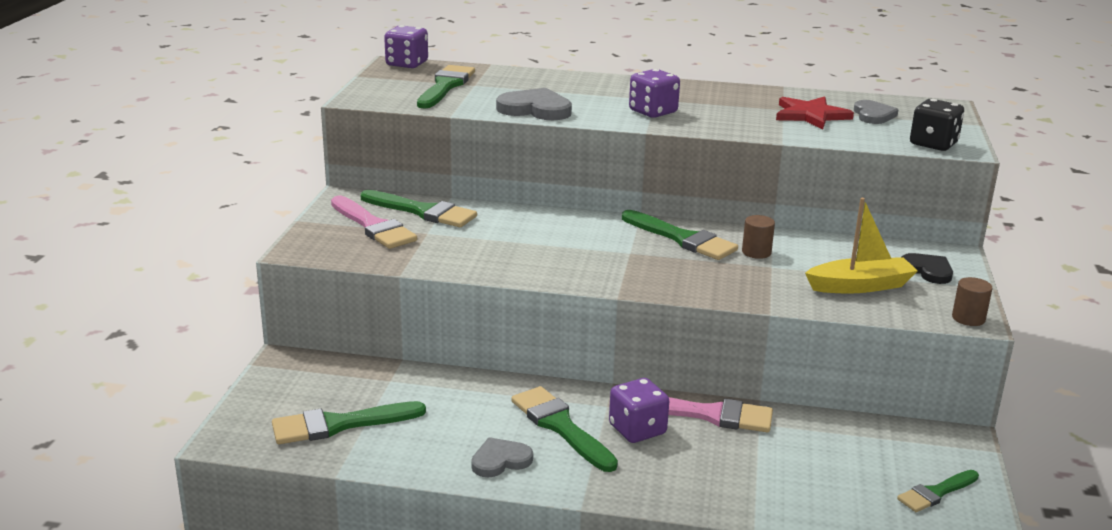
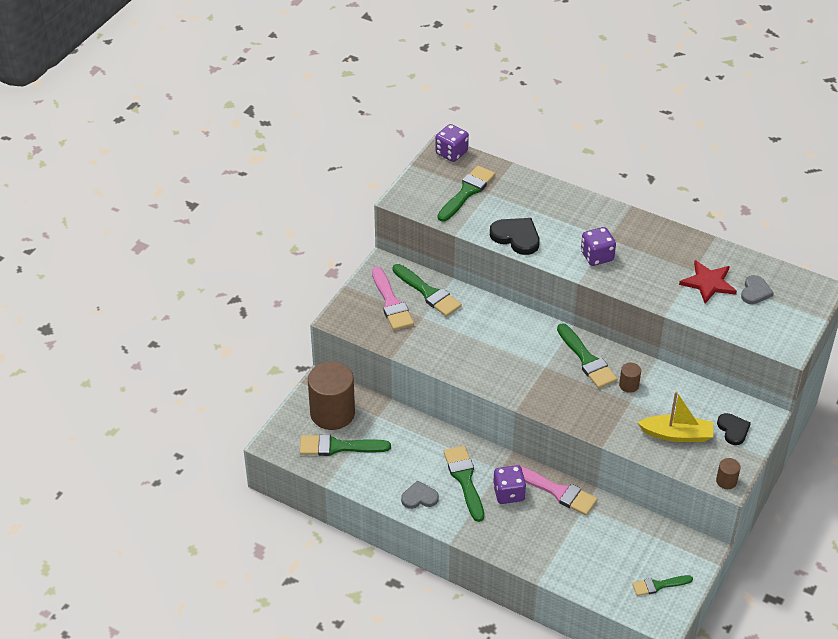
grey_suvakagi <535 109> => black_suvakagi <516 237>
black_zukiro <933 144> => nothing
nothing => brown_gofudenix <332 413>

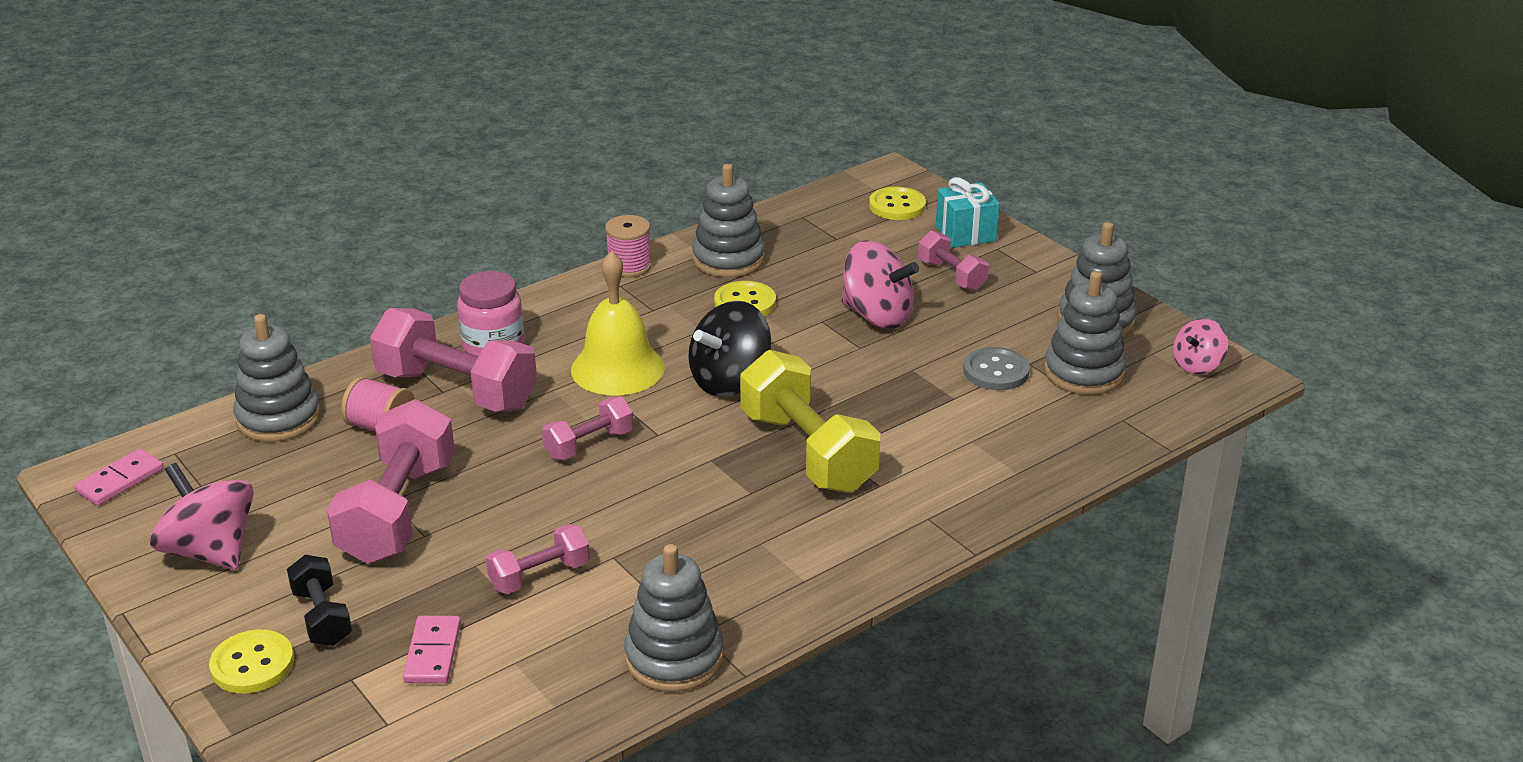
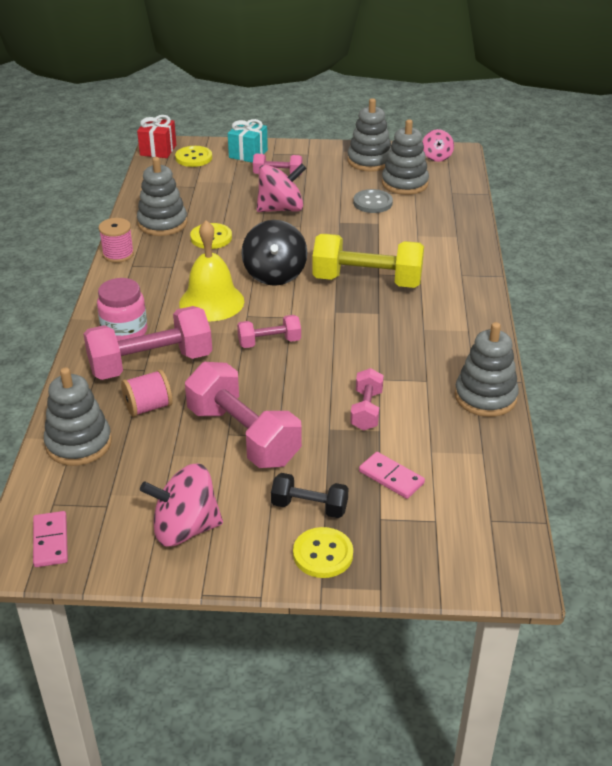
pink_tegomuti <589 444> => pink_tegomuti <269 342>, 75 degrees clockwise
nothing => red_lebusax <158 150>

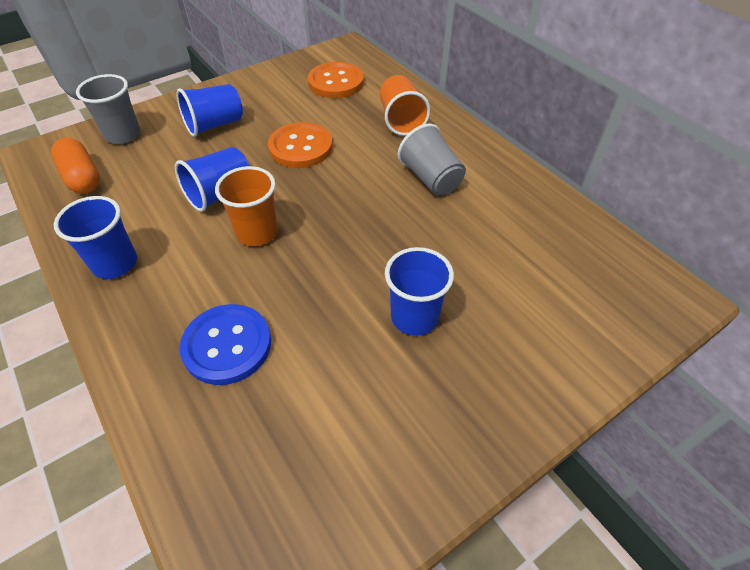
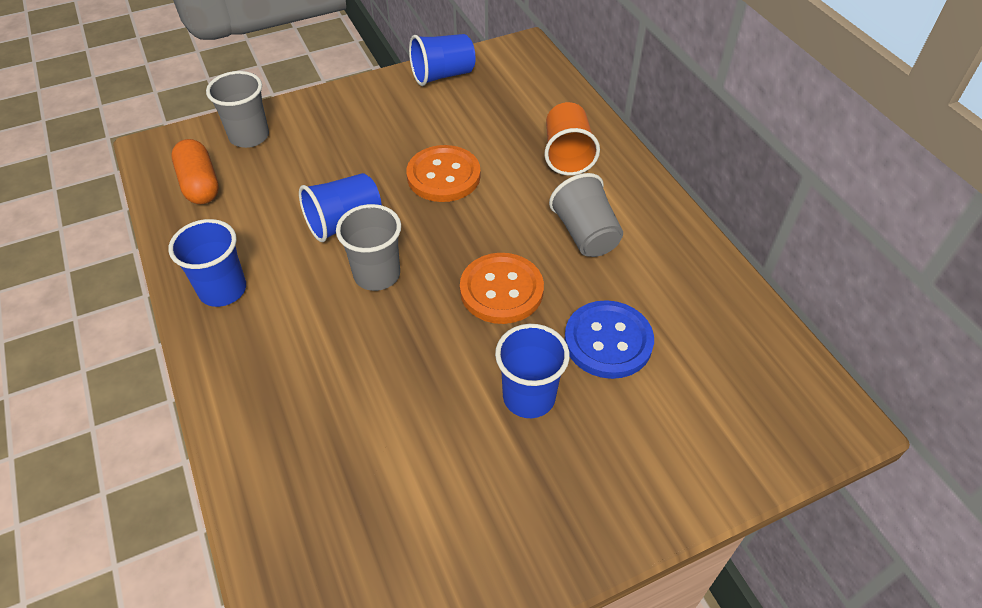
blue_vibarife <214 125> => blue_vibarife <442 75>, relocated
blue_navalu <227 345> => blue_navalu <608 341>, relocated
orange_vibarife <257 233> => grey_vibarife <377 274>
orange_navalu <336 82> => orange_navalu <501 290>, relocated

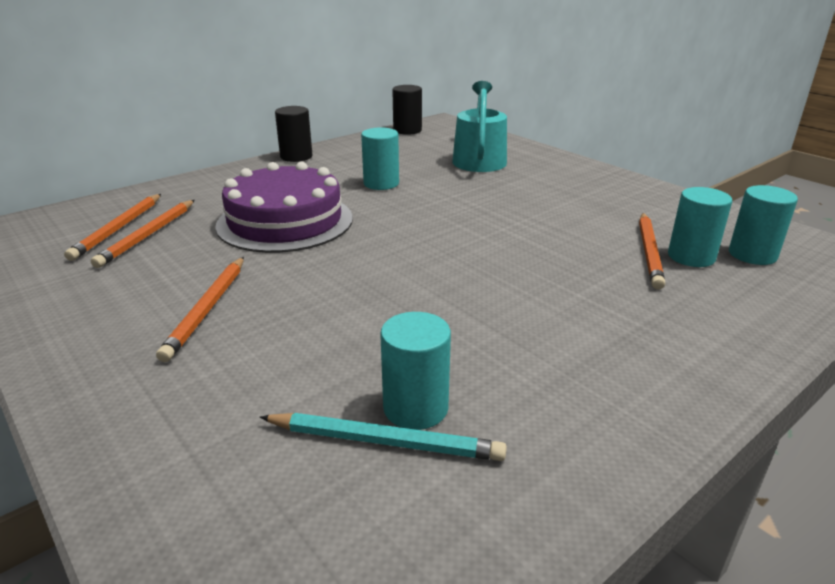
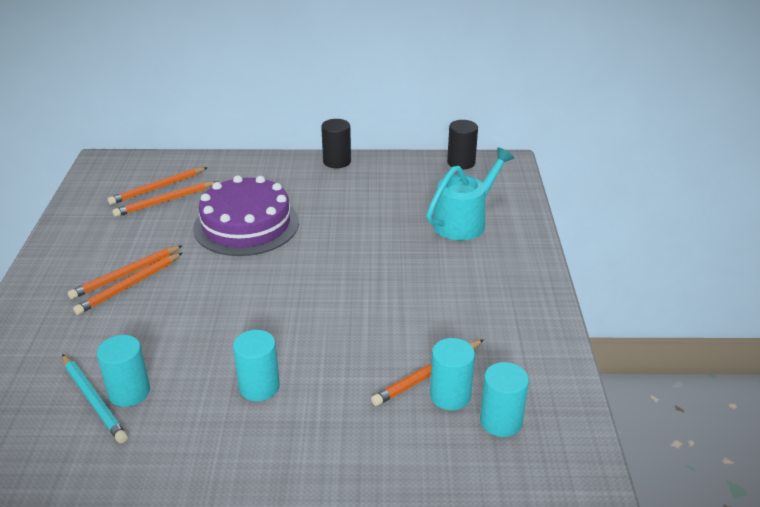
turquoise_gofudenix <381 183> => turquoise_gofudenix <259 387>, relocated
nothing => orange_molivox <129 286>

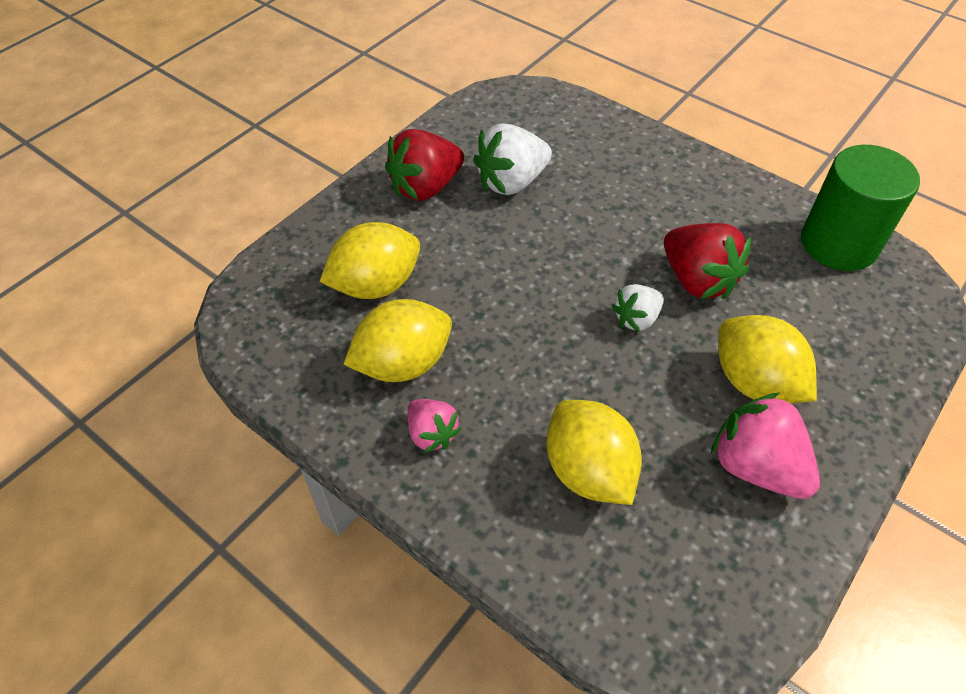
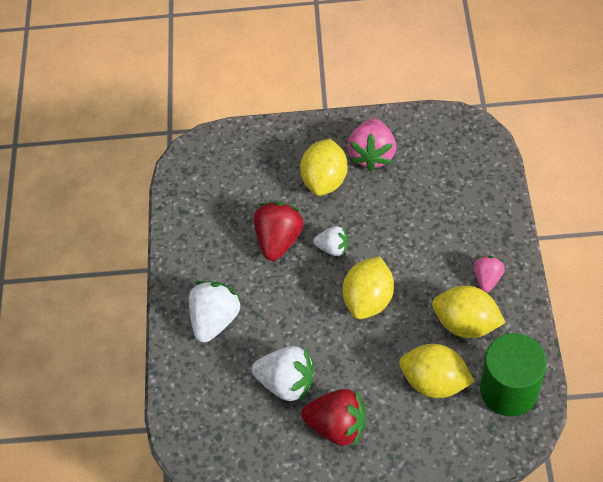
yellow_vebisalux <588 471> => yellow_vebisalux <368 299>, relocated
green_gofudenix <838 243> => green_gofudenix <508 390>, relocated
nothing => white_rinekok <215 319>

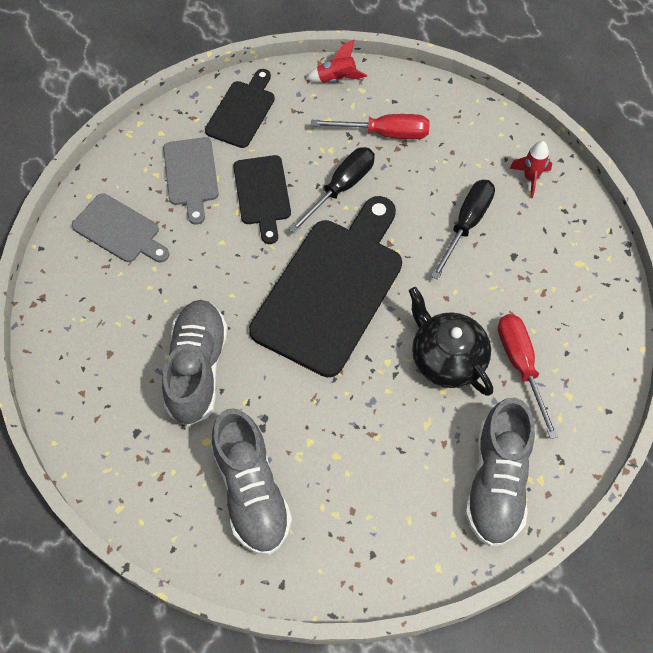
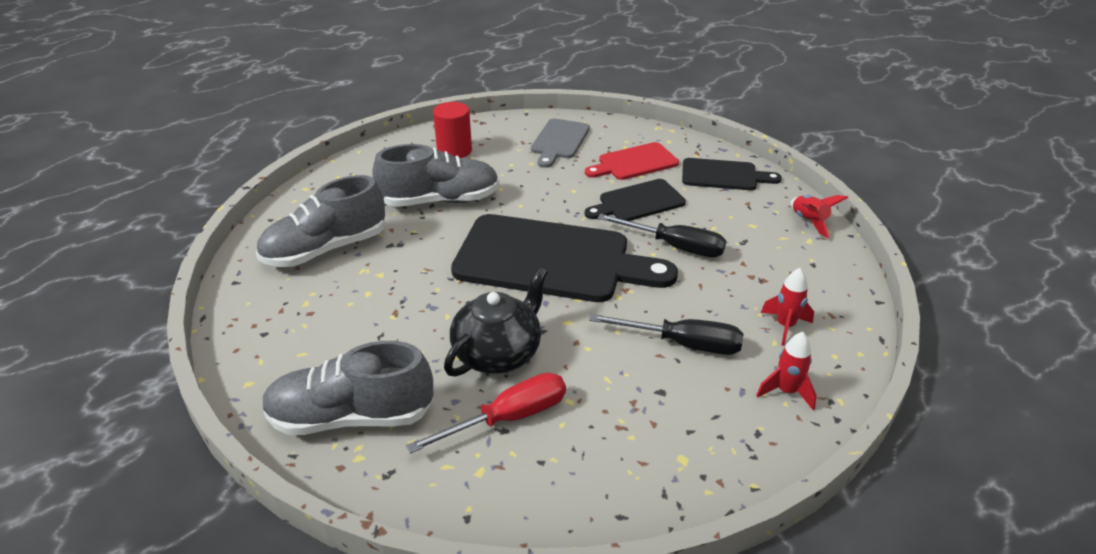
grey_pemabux <191 175> => red_pemabux <634 163>
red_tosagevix <384 133> => nothing
nothing => red_gofudenix <454 151>
nothing => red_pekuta <785 326>

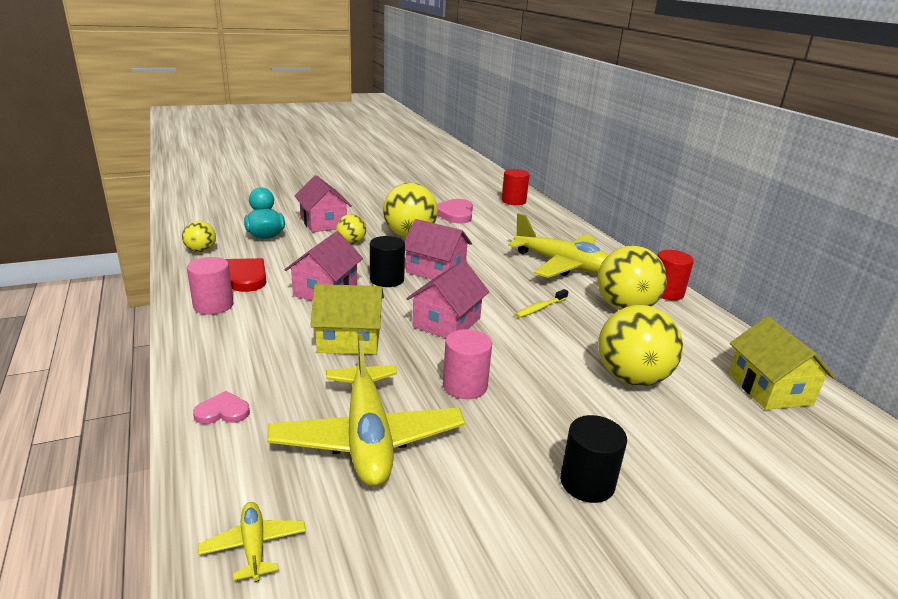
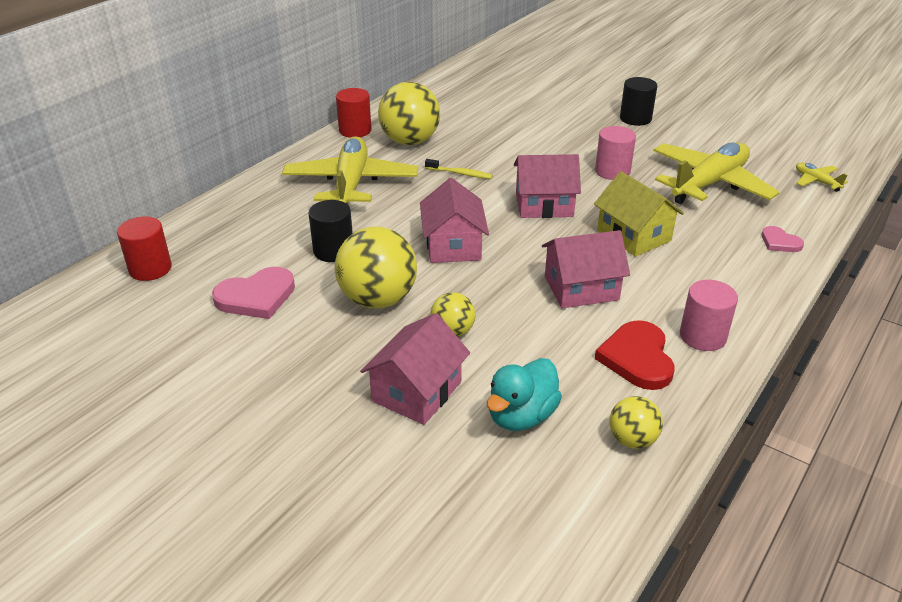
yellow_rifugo <254 546> => yellow_rifugo <816 181>, 105 degrees clockwise
black_gofudenix <387 279> => black_gofudenix <333 251>, relocated
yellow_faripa <631 378> => nothing
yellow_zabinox <769 388> => nothing

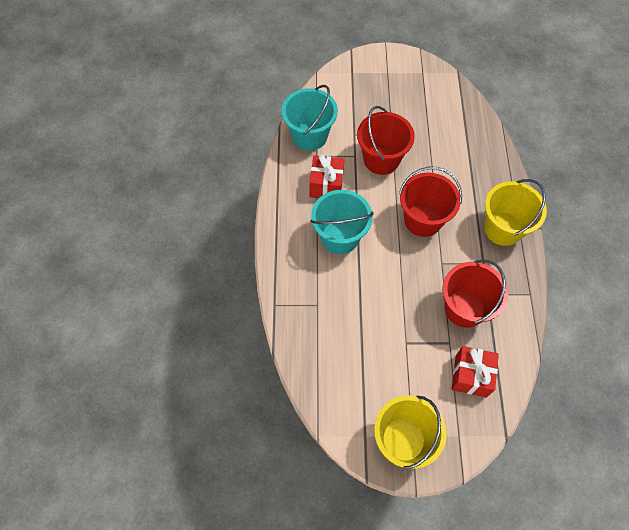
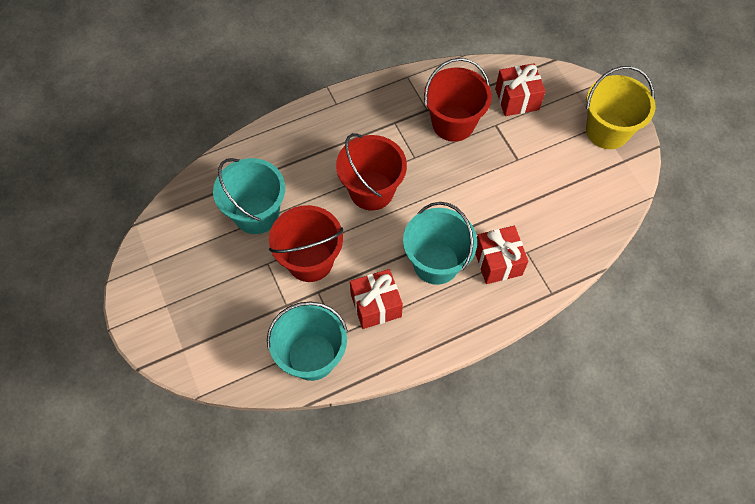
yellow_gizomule <503 228> => nothing
nothing => turquoise_gizomule <256 214>
nothing => red_lebusax <497 262>

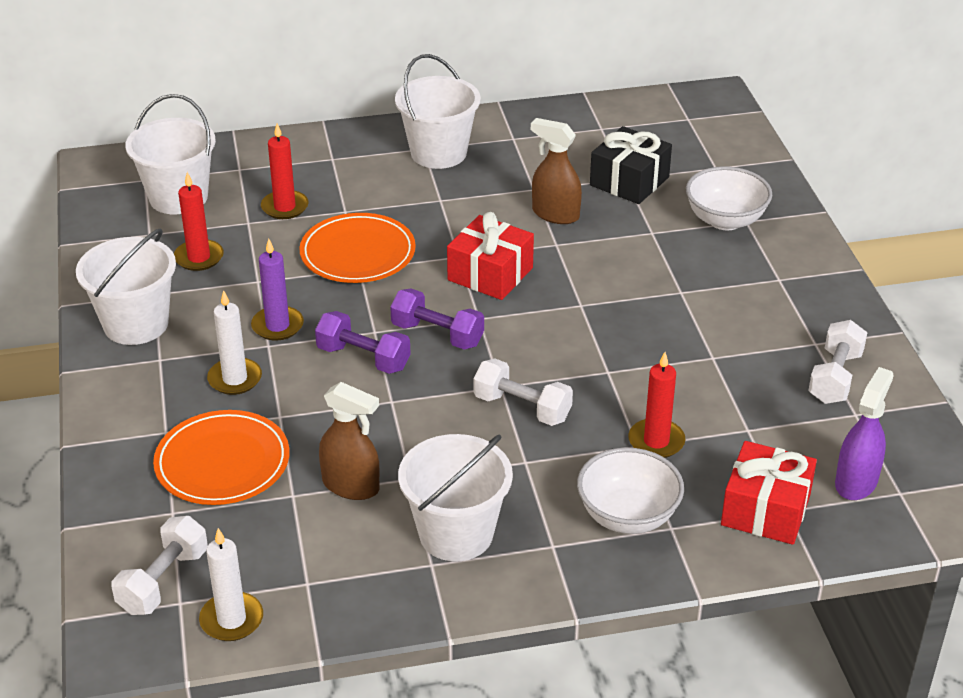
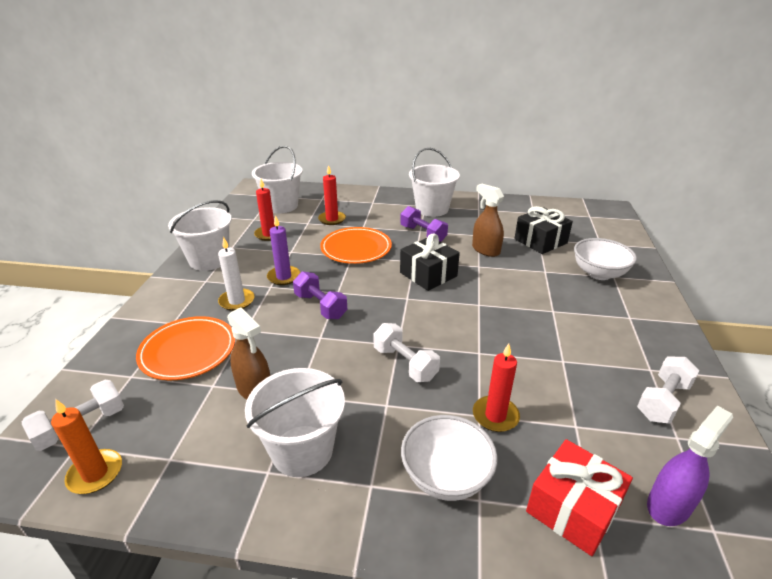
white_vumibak <231 619> => orange_vumibak <95 473>
purple_tegomuti <437 334> => purple_tegomuti <423 234>, relocated
red_lebusax <490 274> => black_lebusax <428 274>

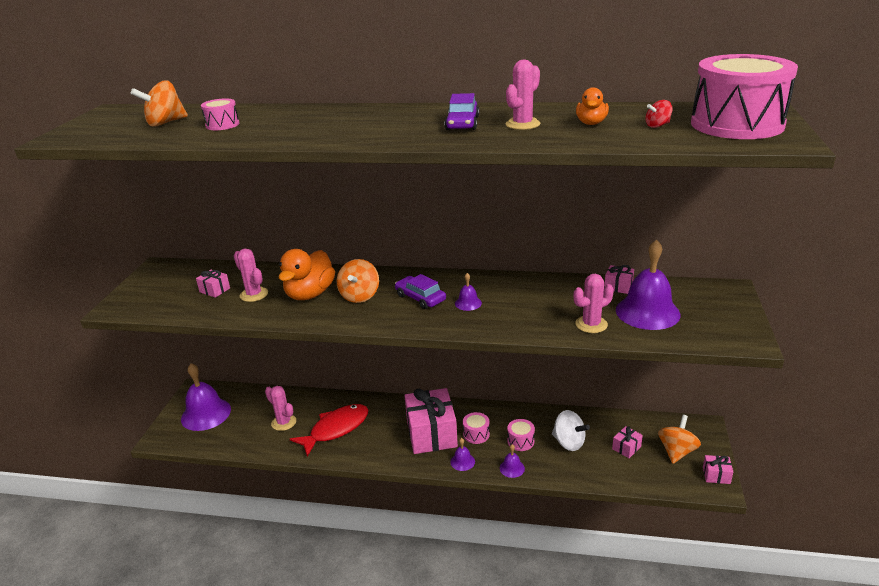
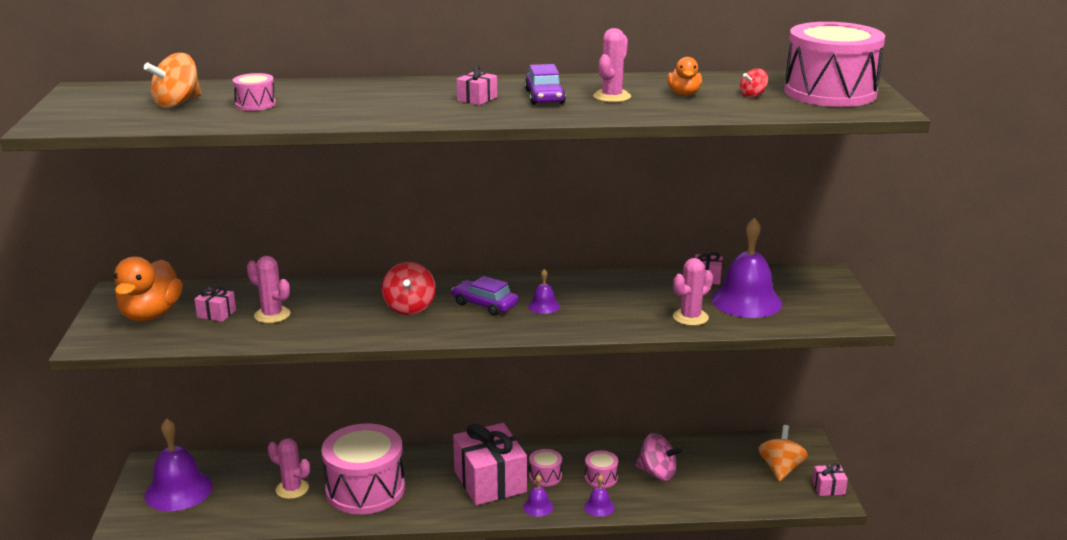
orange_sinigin <310 294> => orange_sinigin <151 314>, relocated
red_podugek <336 429> => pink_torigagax <365 489>
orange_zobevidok <360 296> => red_zobevidok <409 307>
white_zobevidok <568 442> => pink_zobevidok <657 473>
pink_lebusax <626 448> => pink_lebusax <477 99>, relocated

